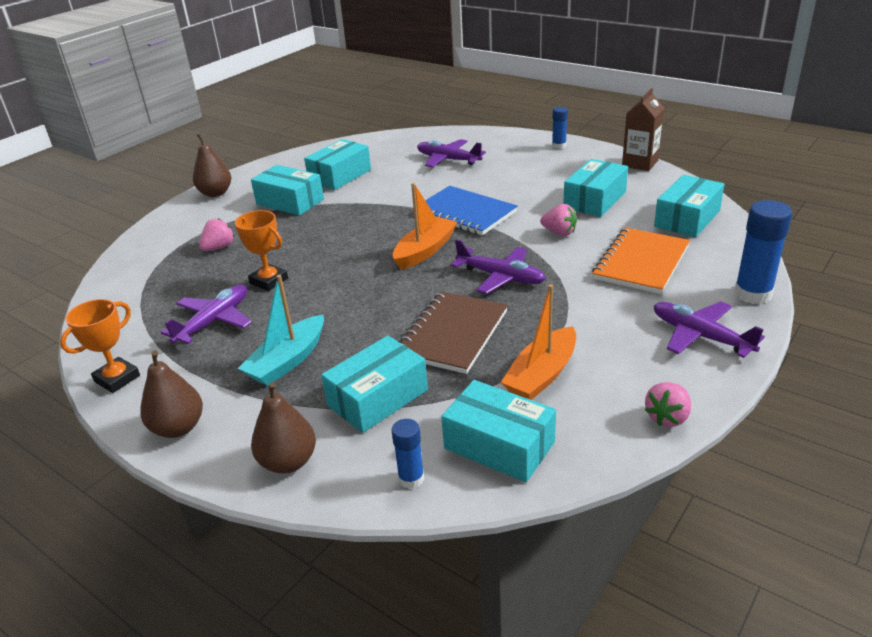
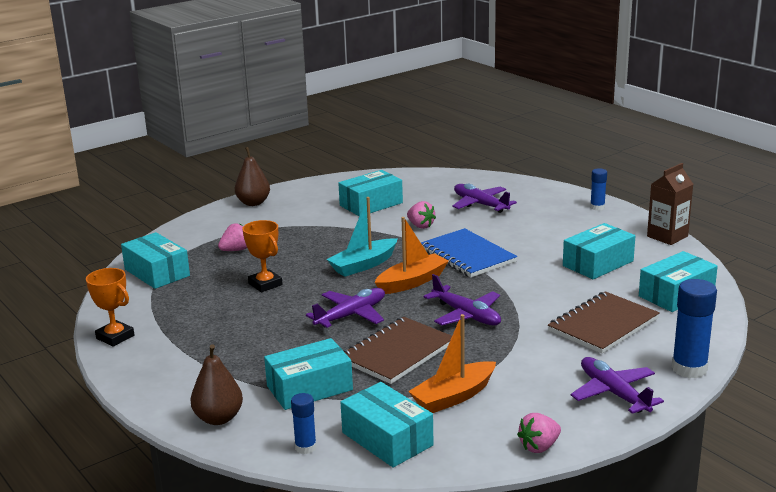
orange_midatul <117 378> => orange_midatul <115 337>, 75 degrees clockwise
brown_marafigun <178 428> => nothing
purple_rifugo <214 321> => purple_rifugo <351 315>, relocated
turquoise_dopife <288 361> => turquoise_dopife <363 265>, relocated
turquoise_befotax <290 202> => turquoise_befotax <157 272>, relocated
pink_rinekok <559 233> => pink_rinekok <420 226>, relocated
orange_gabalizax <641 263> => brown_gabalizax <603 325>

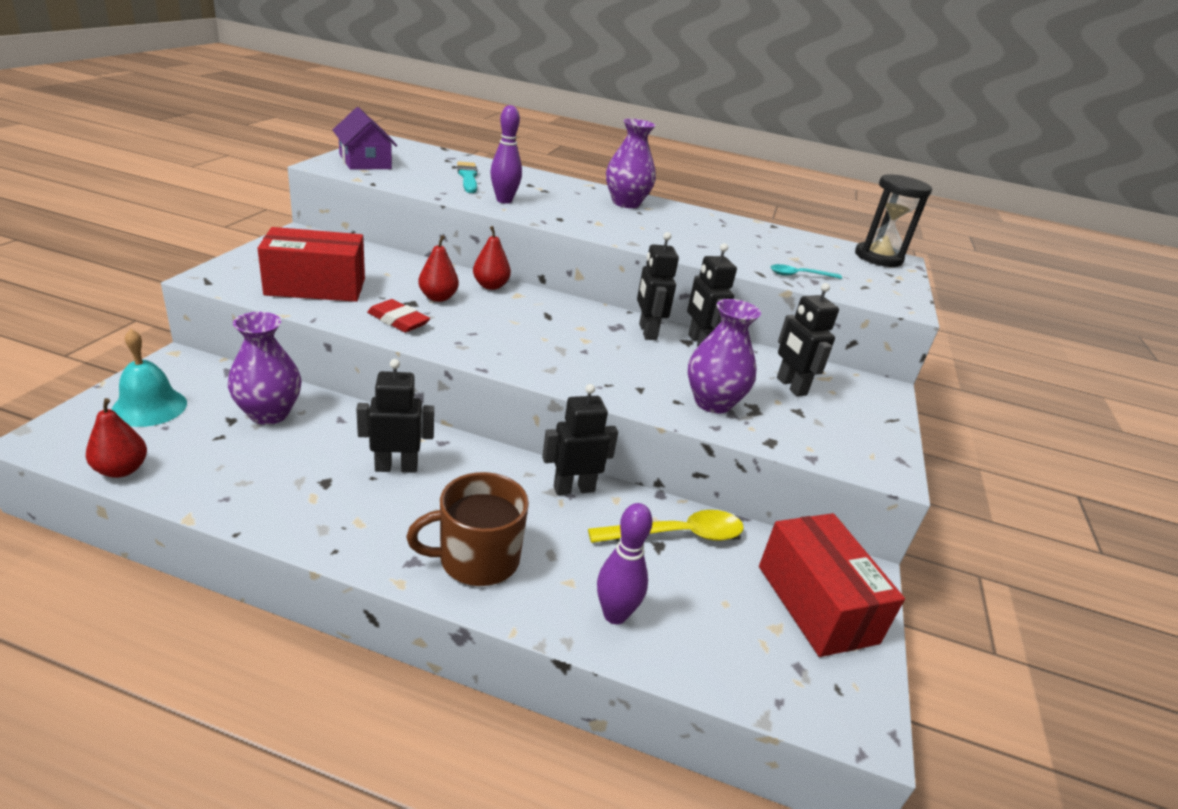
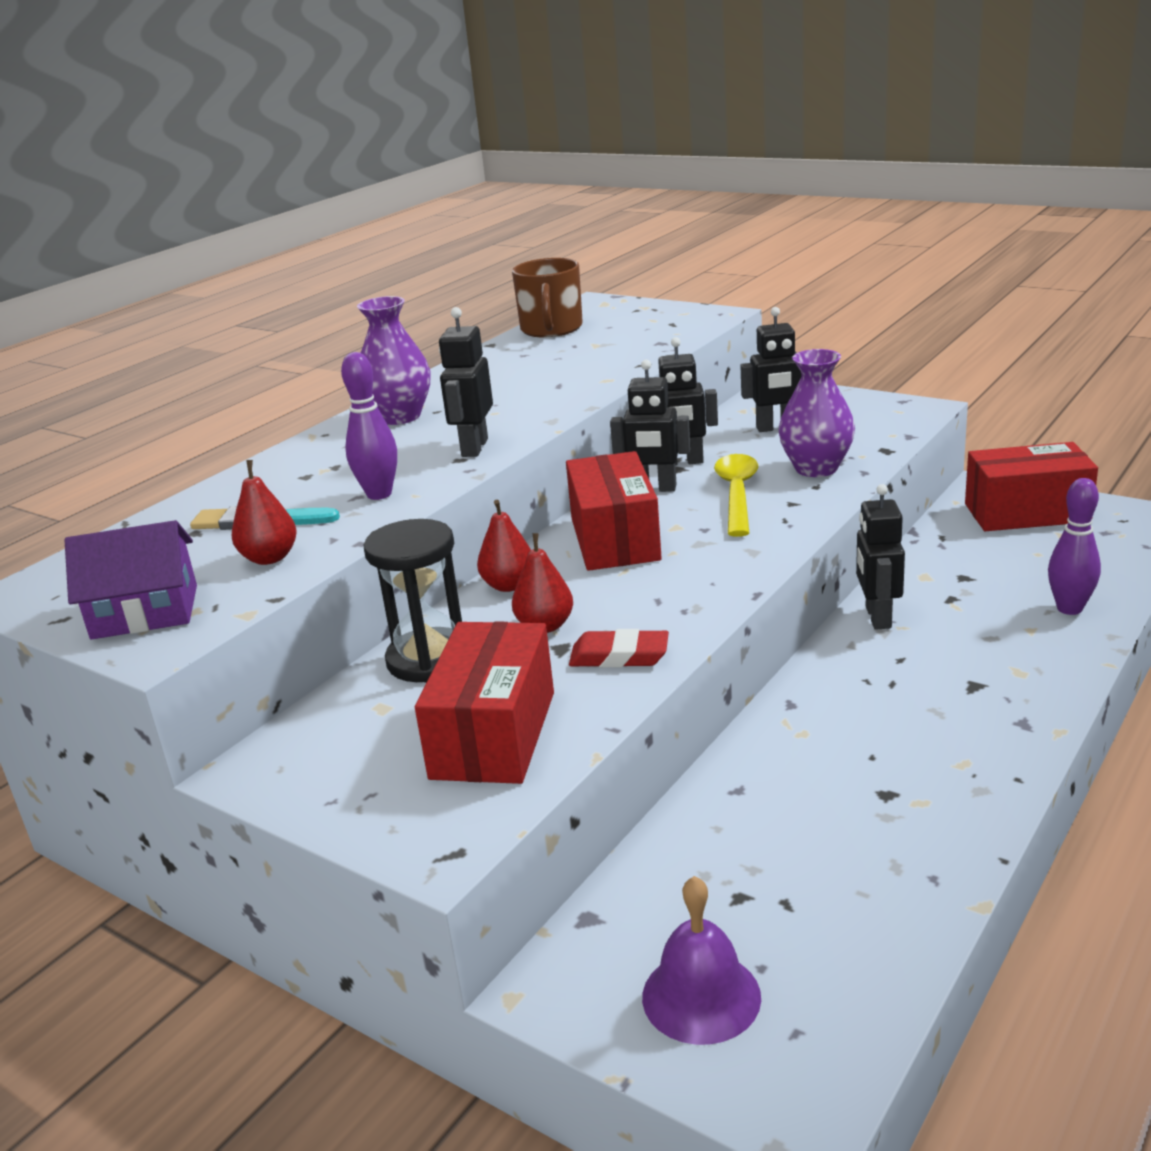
red_marafigun <121 470> => red_marafigun <270 558>, relocated
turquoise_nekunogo <149 407> => purple_nekunogo <701 996>
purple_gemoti <269 413> => nothing
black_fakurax <396 467> => black_fakurax <474 448>, relocated
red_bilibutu <398 320> => red_bilibutu <619 656>, 45 degrees clockwise
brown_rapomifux <477 559> => brown_rapomifux <551 329>, relocated
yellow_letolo <677 535> => yellow_letolo <737 494>, relocated
turquoise_letolo <799 275> => nothing
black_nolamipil <878 257> => black_nolamipil <429 659>, relocated
nothing => red_befotax <614 539>

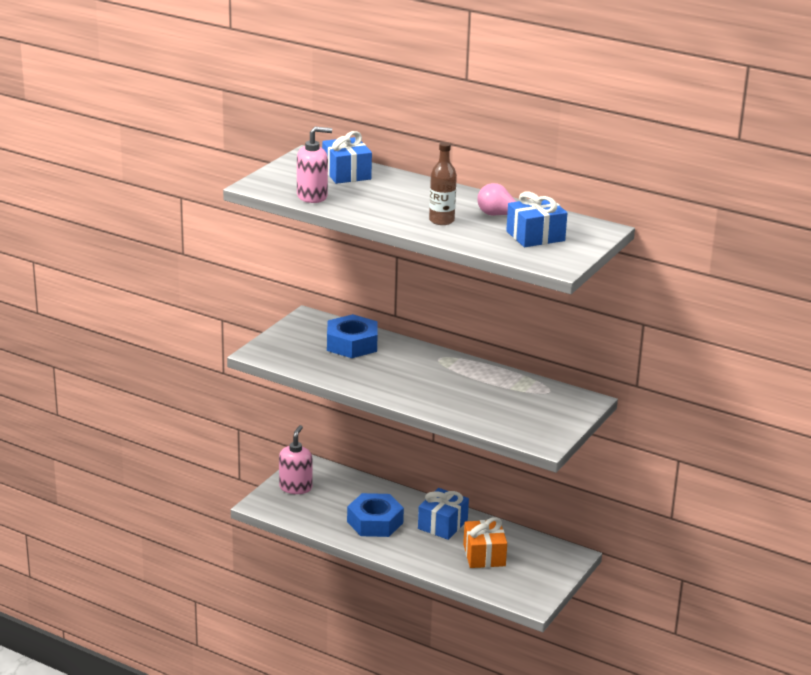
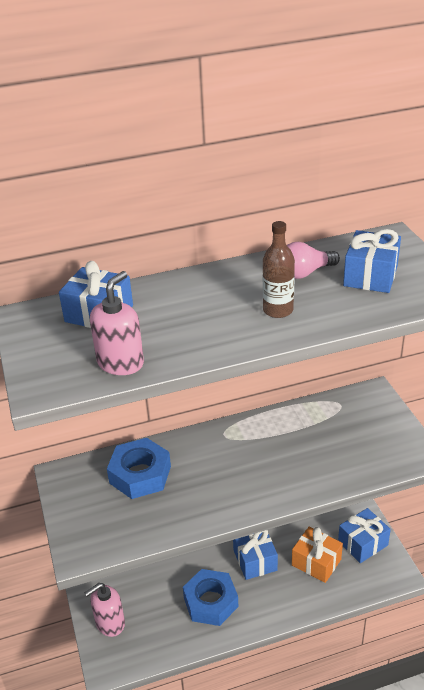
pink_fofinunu <295 487> => pink_fofinunu <110 623>, 90 degrees counterclockwise
nothing => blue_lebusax <363 543>

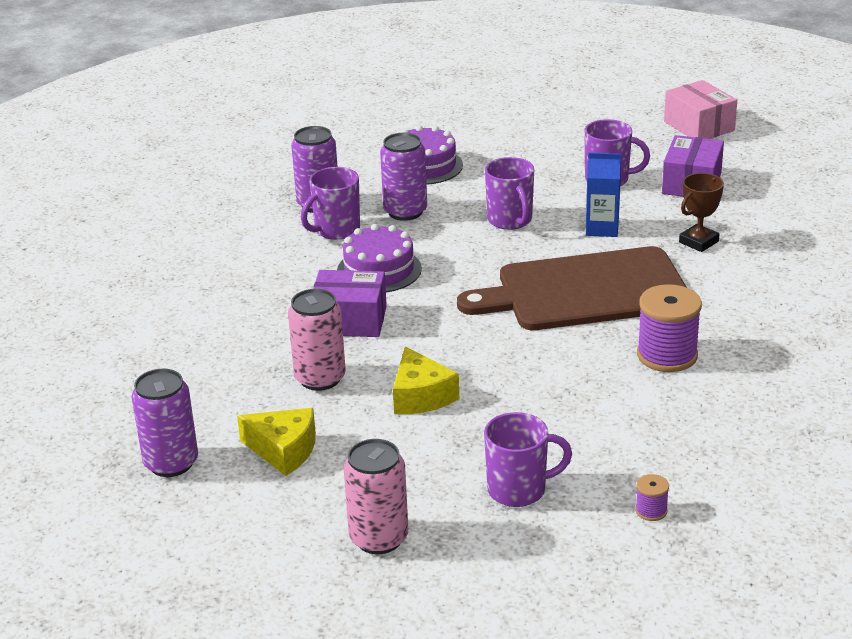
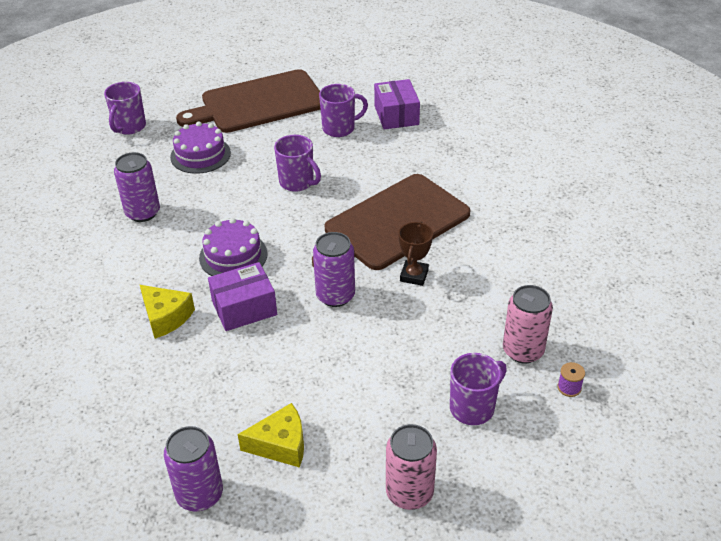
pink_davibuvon <320 378> => pink_davibuvon <523 351>, relocated
purple_rapomifux <336 230> => purple_rapomifux <129 127>, relocated
purple_davibuvon <405 211> => purple_davibuvon <335 296>, relocated
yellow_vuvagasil <421 396> => yellow_vuvagasil <166 317>, relocated
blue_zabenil <602 228> => nothing
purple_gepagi <667 355> => nothing
pink_befotax <699 126> => nothing
brown_midatul <698 242> => brown_midatul <414 275>, relocated
nothing => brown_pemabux <258 103>

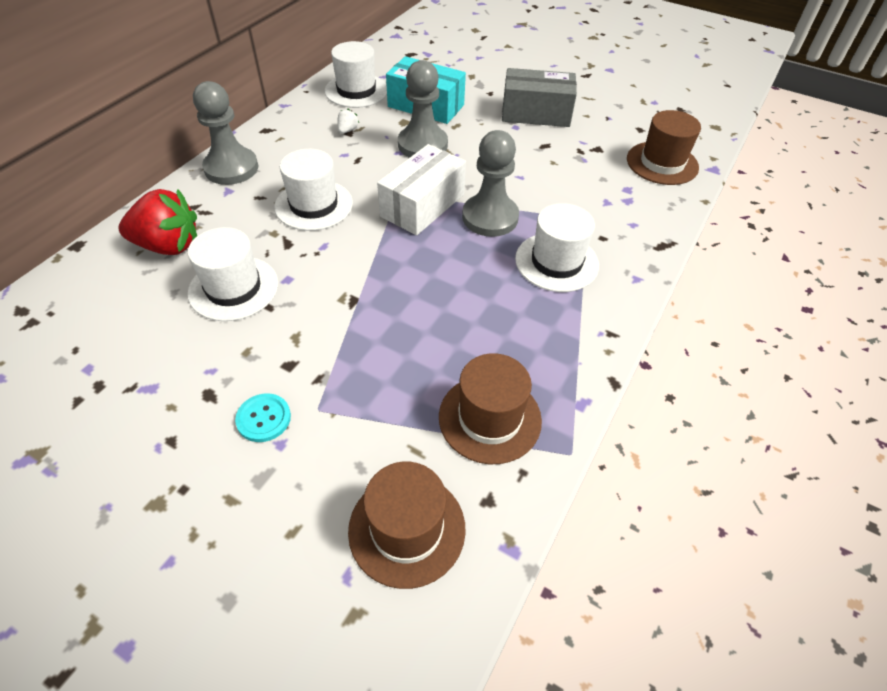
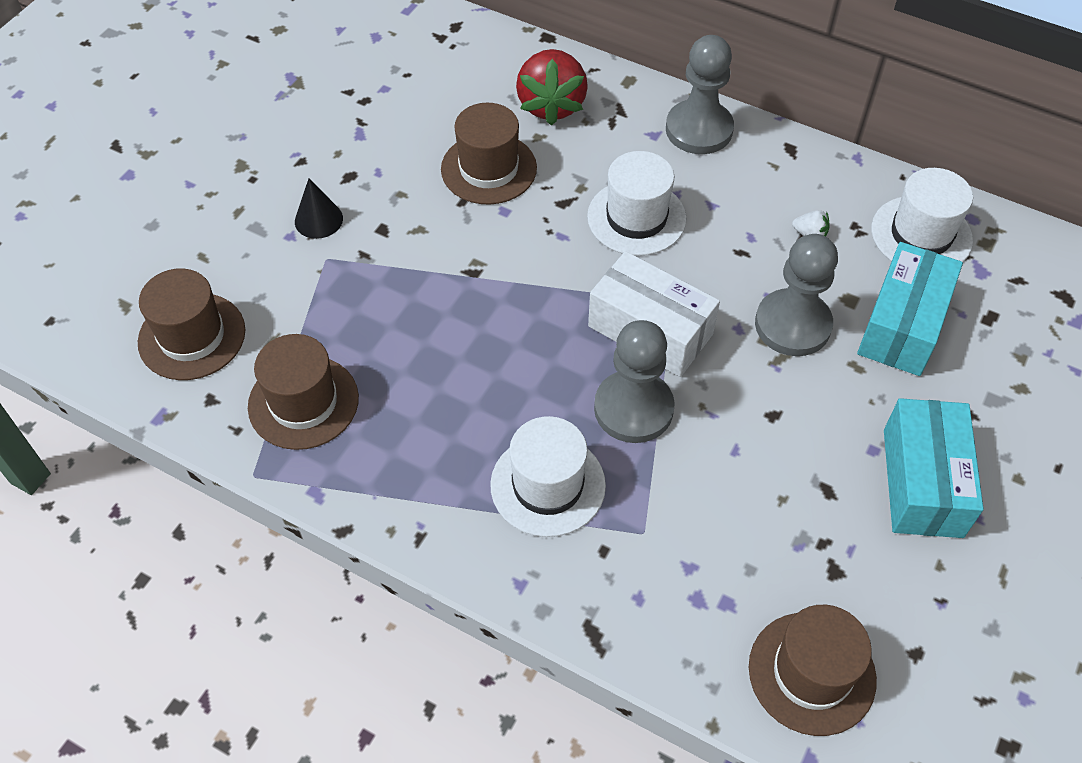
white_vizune <233 288> => brown_vizune <488 168>
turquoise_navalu <263 418> => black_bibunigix <318 220>
grey_befotax <536 113> => turquoise_befotax <922 482>

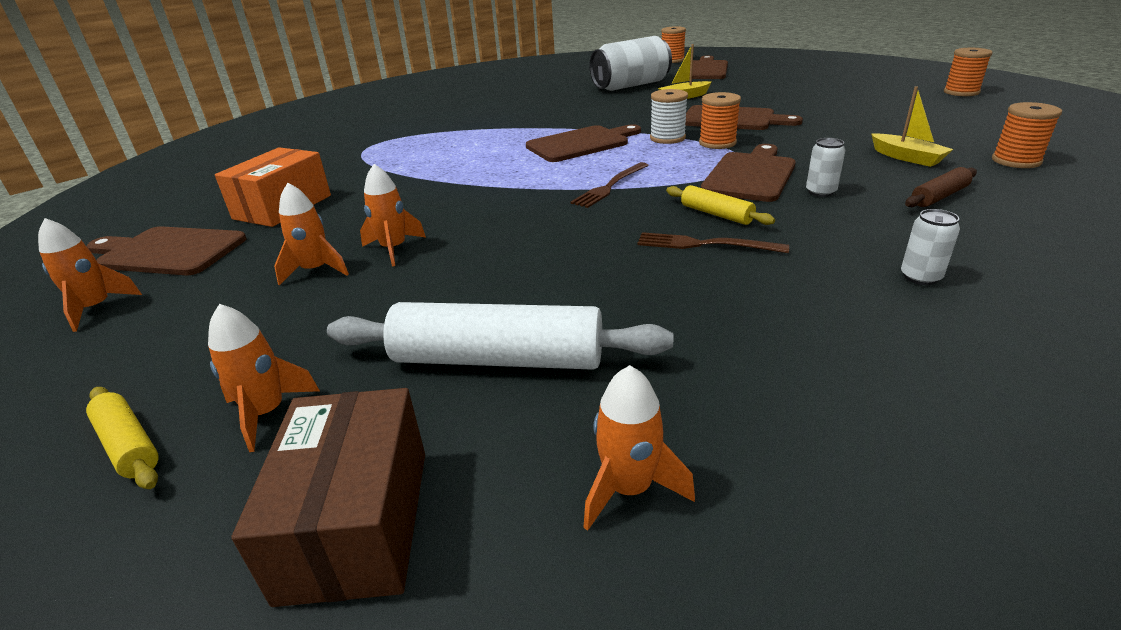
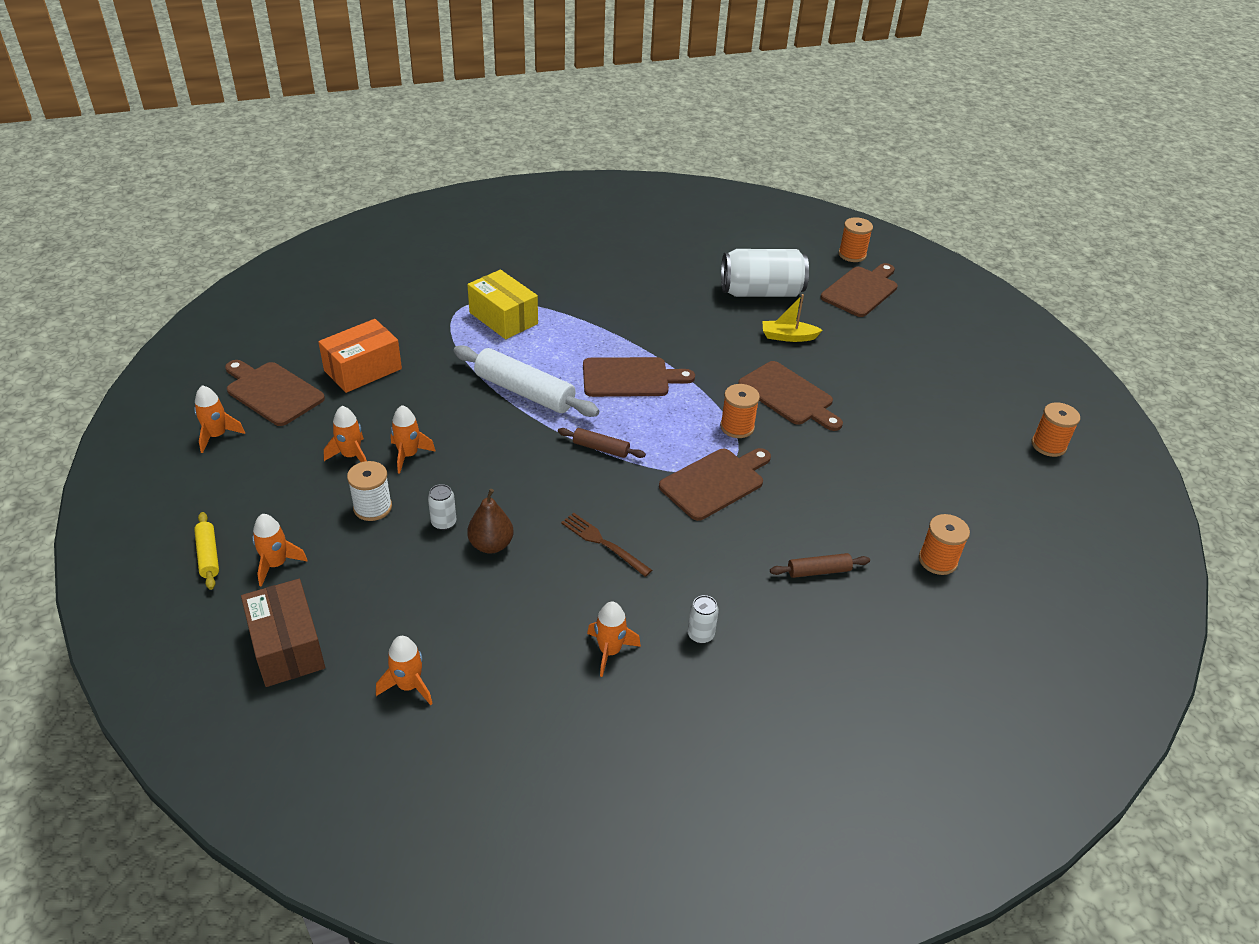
brown_befotax <357 522> => brown_befotax <287 646>, 45 degrees counterclockwise
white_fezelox <498 359> => white_fezelox <524 392>, relocated
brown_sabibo <610 186> => brown_fezelox <601 448>
white_gepagi <667 138> => white_gepagi <372 507>, relocated
yellow_fezelox <716 214> => nothing
white_davibuvon <820 192> => white_davibuvon <443 523>, relocated
yellow_dopife <906 157> => nothing
nothing => yellow_befotax <503 318>
nothing => brown_marafigun <491 545>
nothing => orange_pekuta <609 651>

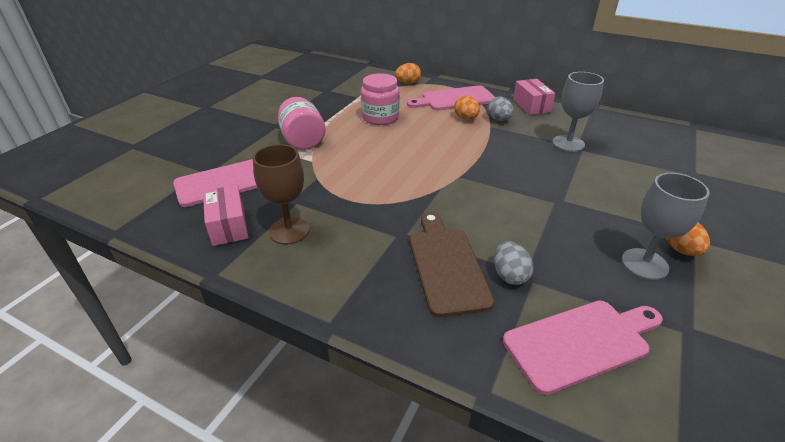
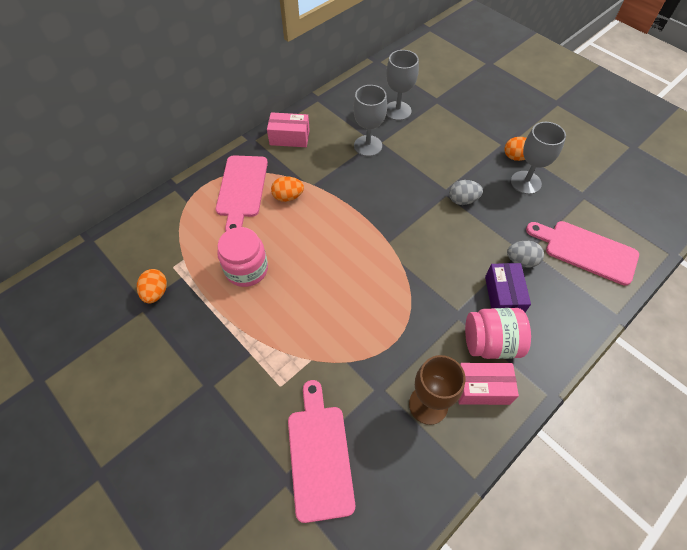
pink_befotax <228 226> => pink_befotax <482 388>, relocated
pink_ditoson <303 141> => pink_ditoson <490 343>, relocated
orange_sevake <408 83> => orange_sevake <156 292>, relocated
brown_pemabux <446 266> => purple_befotax <503 296>
grey_sevake <498 119> => grey_sevake <462 200>, relocated
pink_pemabux <580 342> => pink_pemabux <586 251>, 60 degrees counterclockwise
nothing => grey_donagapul <397 111>

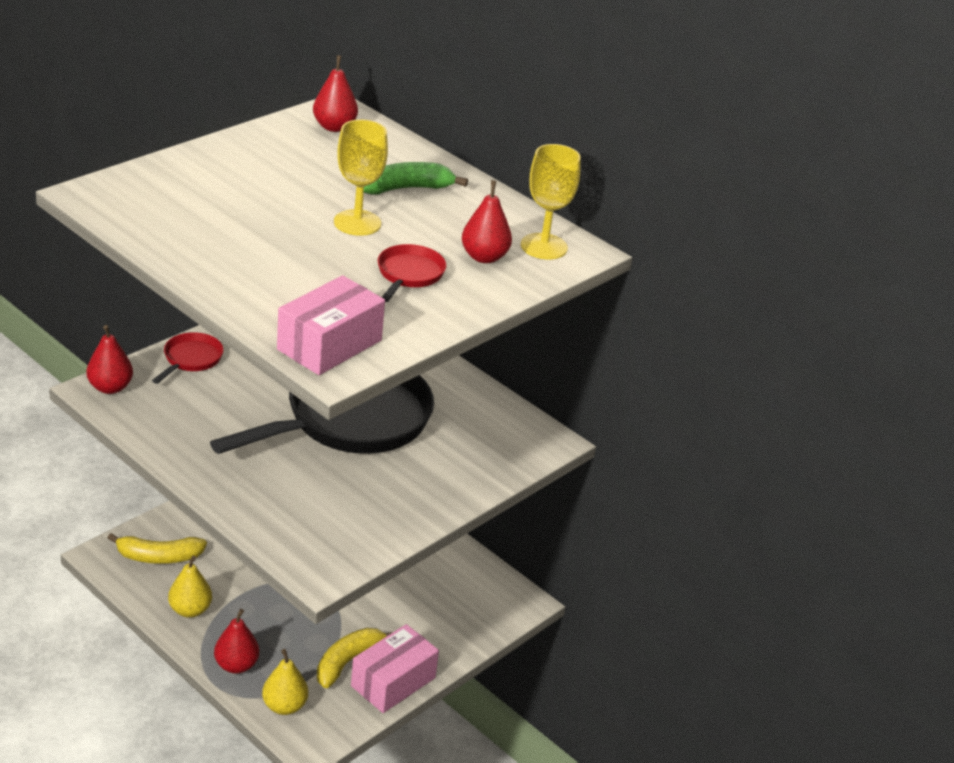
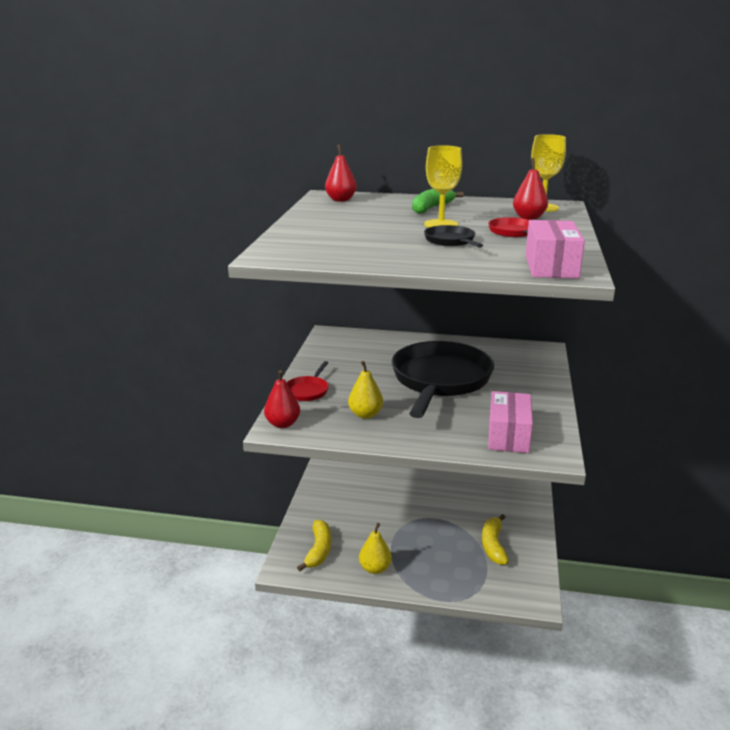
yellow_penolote <159 557> => yellow_penolote <318 550>, 45 degrees counterclockwise
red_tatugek <191 359> => red_tatugek <308 391>, 150 degrees counterclockwise
red_marafigun <236 665> => nothing
yellow_marafigun <284 706> => yellow_marafigun <365 414>, relocated
pink_befotax <393 682> => pink_befotax <508 435>, relocated
nothing => black_tatugek <451 241>

